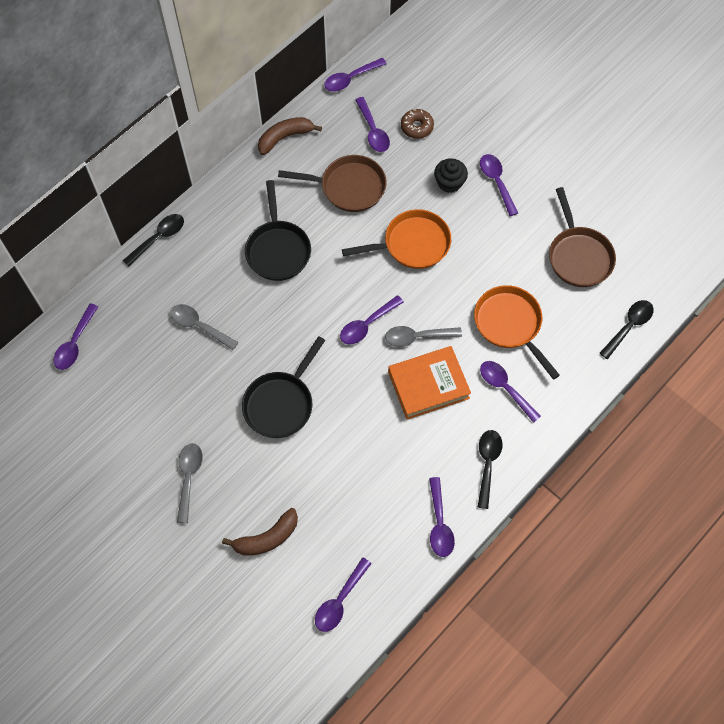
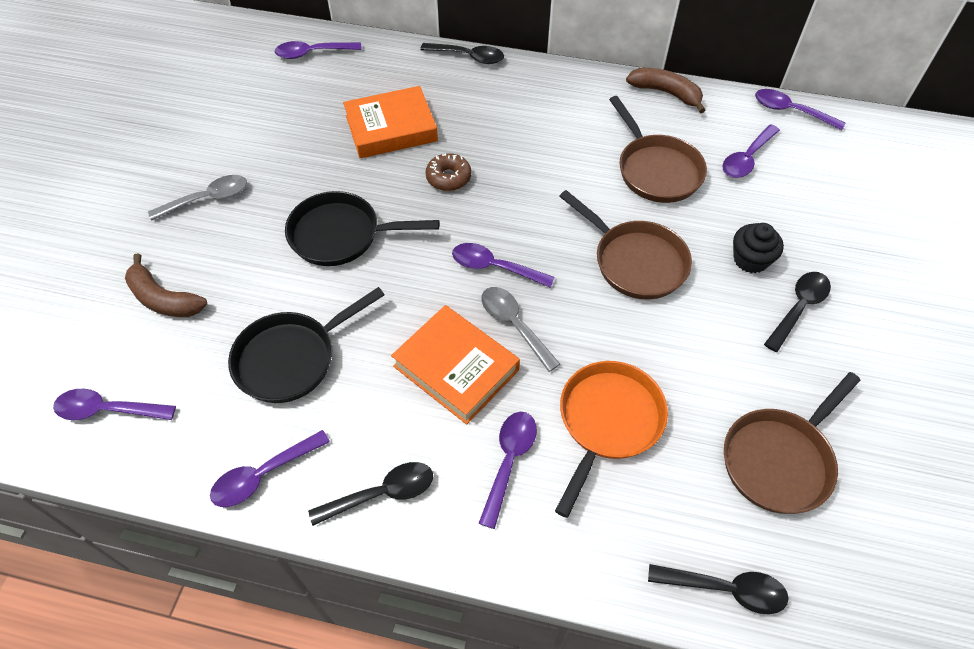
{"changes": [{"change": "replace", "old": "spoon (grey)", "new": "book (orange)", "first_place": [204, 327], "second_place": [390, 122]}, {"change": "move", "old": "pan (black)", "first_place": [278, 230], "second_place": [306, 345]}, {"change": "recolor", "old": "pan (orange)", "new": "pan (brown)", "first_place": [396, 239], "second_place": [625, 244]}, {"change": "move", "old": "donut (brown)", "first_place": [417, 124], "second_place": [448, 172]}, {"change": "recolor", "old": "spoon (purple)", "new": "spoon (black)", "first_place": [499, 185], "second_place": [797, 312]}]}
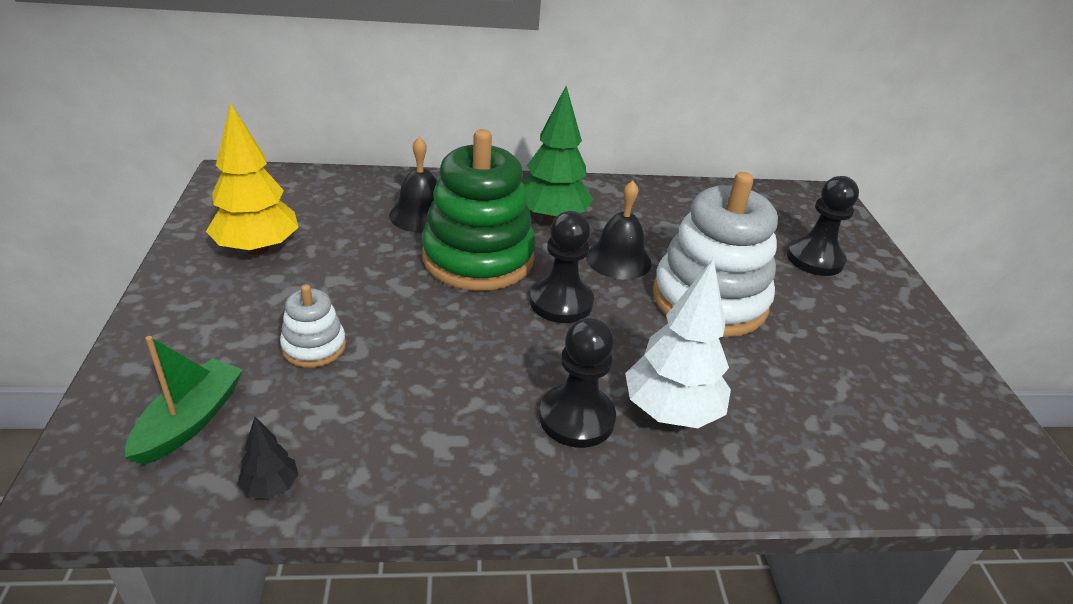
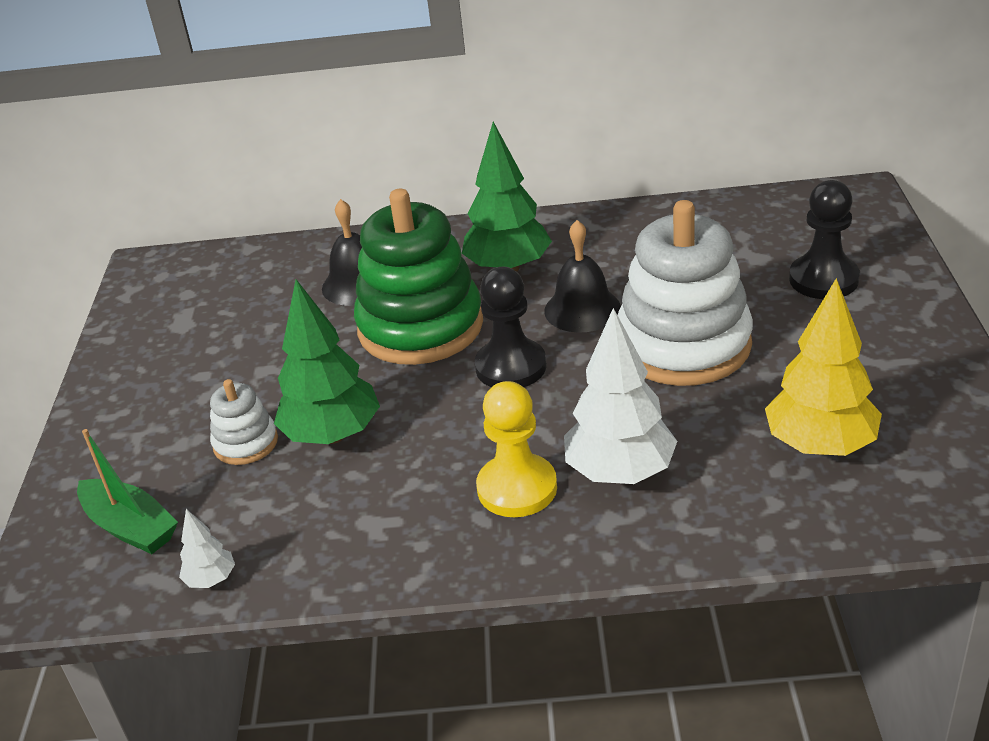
{"changes": [{"change": "rotate", "old": "boat (green)", "first_place": [184, 400], "second_place": [127, 491], "degrees": 105}, {"change": "move", "old": "tree (yellow)", "first_place": [252, 179], "second_place": [823, 367]}, {"change": "recolor", "old": "tree (black)", "new": "tree (white)", "first_place": [268, 458], "second_place": [207, 548]}, {"change": "recolor", "old": "pawn (black)", "new": "pawn (yellow)", "first_place": [577, 383], "second_place": [516, 449]}, {"change": "insert", "new": "tree (green)", "second_place": [327, 361]}]}
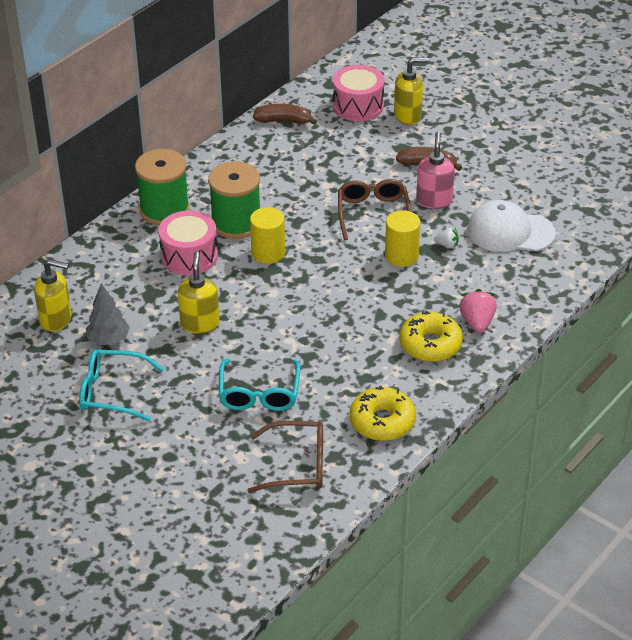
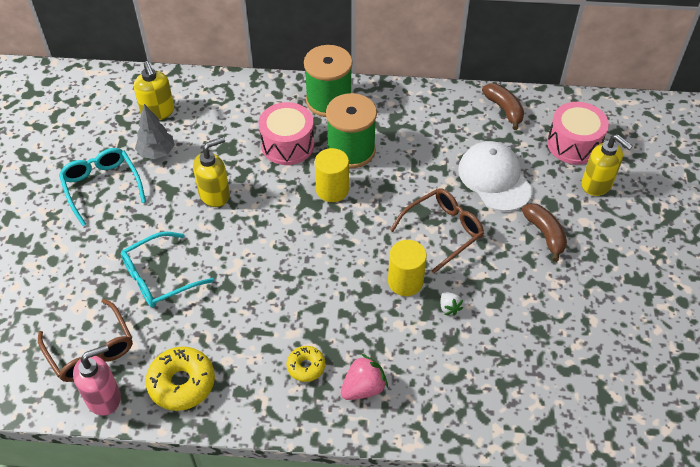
{"changes": [{"change": "resize", "old": "donut (yellow)", "first_place": [431, 336], "second_place": [306, 364], "factor": 0.58}, {"change": "move", "old": "soap dispenser (pink)", "first_place": [435, 170], "second_place": [97, 380]}, {"change": "move", "old": "cap (white)", "first_place": [511, 226], "second_place": [495, 176]}]}
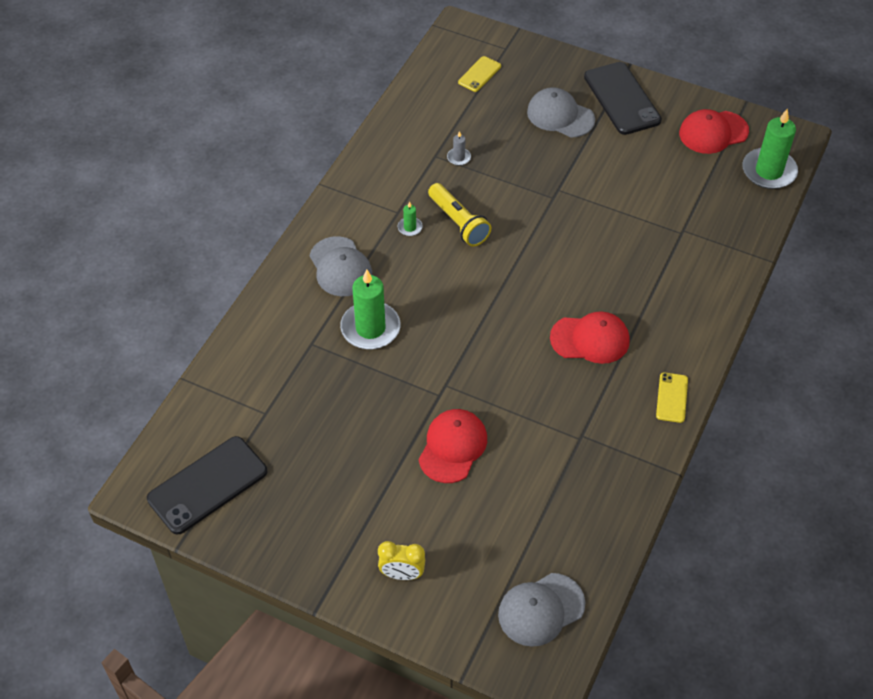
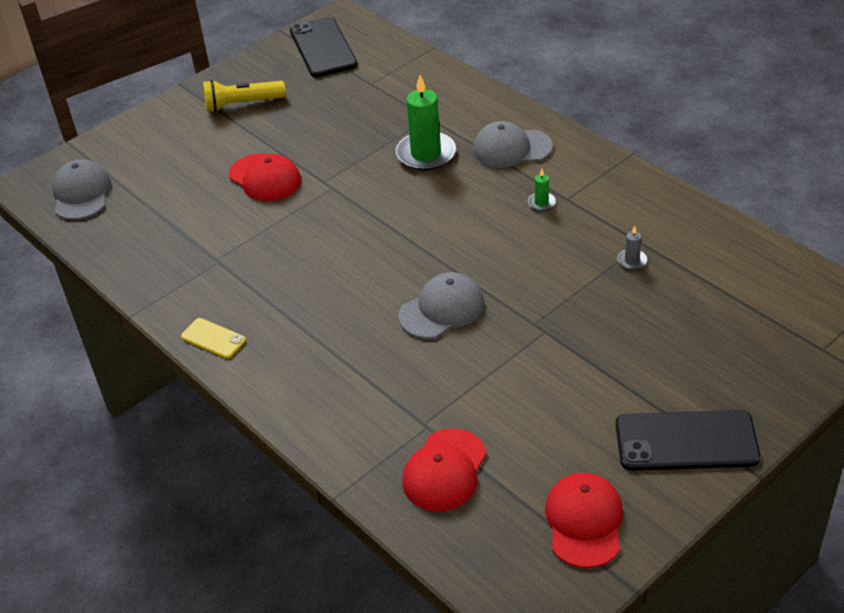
{"changes": [{"change": "delete", "old": "clock (yellow)", "first_place": [401, 560]}, {"change": "move", "old": "flashlight (yellow)", "first_place": [459, 214], "second_place": [244, 96]}, {"change": "delete", "old": "phone (yellow)", "first_place": [479, 74]}, {"change": "move", "old": "cap (grey)", "first_place": [561, 112], "second_place": [441, 305]}, {"change": "move", "old": "cap (red)", "first_place": [590, 338], "second_place": [444, 469]}, {"change": "delete", "old": "candle (green)", "first_place": [770, 149]}]}
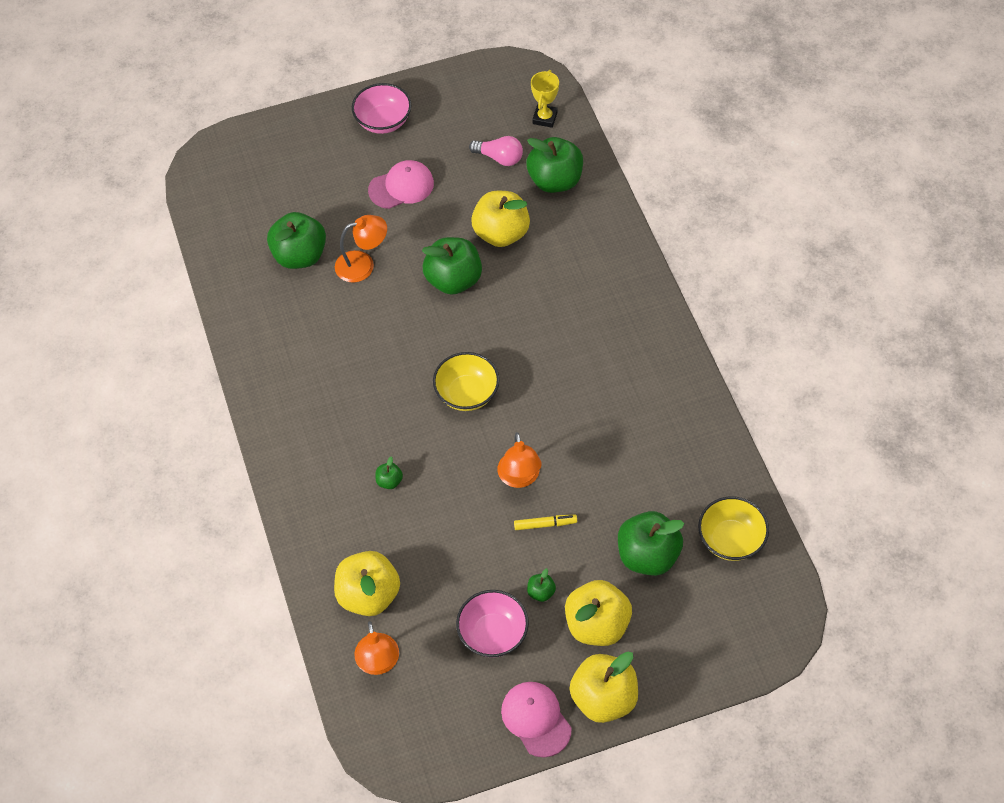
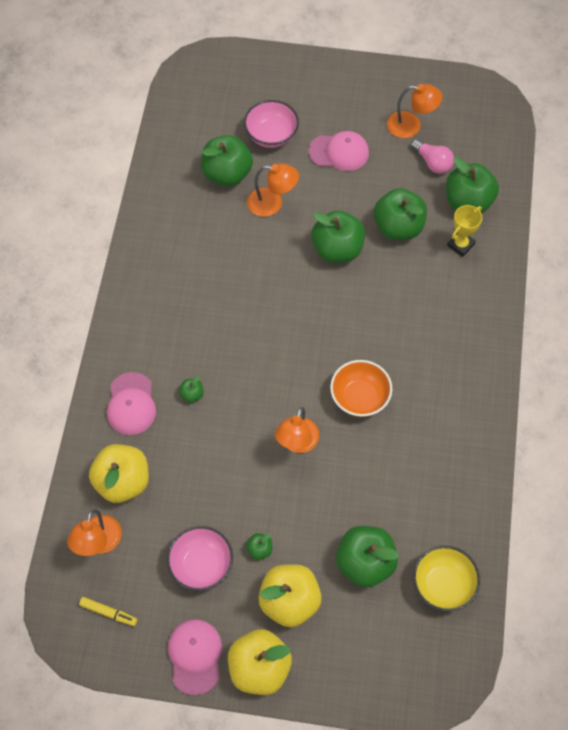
{"changes": [{"change": "move", "old": "bowl (pink)", "first_place": [381, 108], "second_place": [271, 124]}, {"change": "delete", "old": "bowl (yellow)", "first_place": [466, 381]}, {"change": "recolor", "old": "apple (yellow)", "new": "apple (green)", "first_place": [500, 219], "second_place": [400, 214]}, {"change": "move", "old": "marker (yellow)", "first_place": [545, 522], "second_place": [108, 611]}, {"change": "move", "old": "trophy (yellow)", "first_place": [545, 99], "second_place": [464, 231]}, {"change": "insert", "new": "cap (pink)", "second_place": [131, 403]}, {"change": "insert", "new": "bowl (orange)", "second_place": [361, 388]}, {"change": "insert", "new": "lamp (orange)", "second_place": [415, 111]}]}
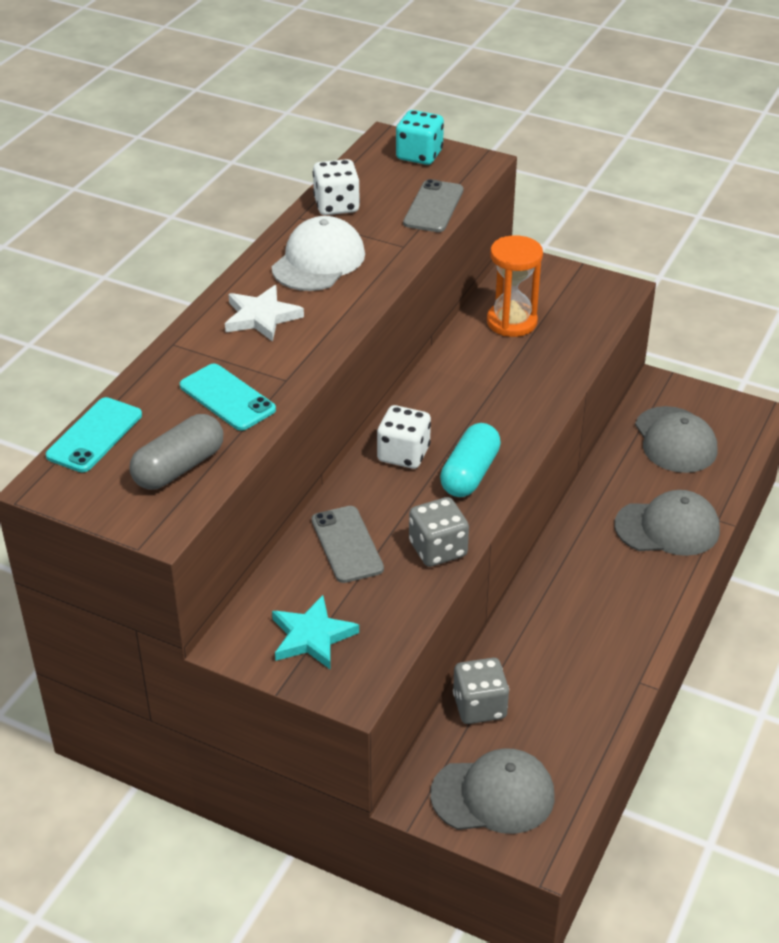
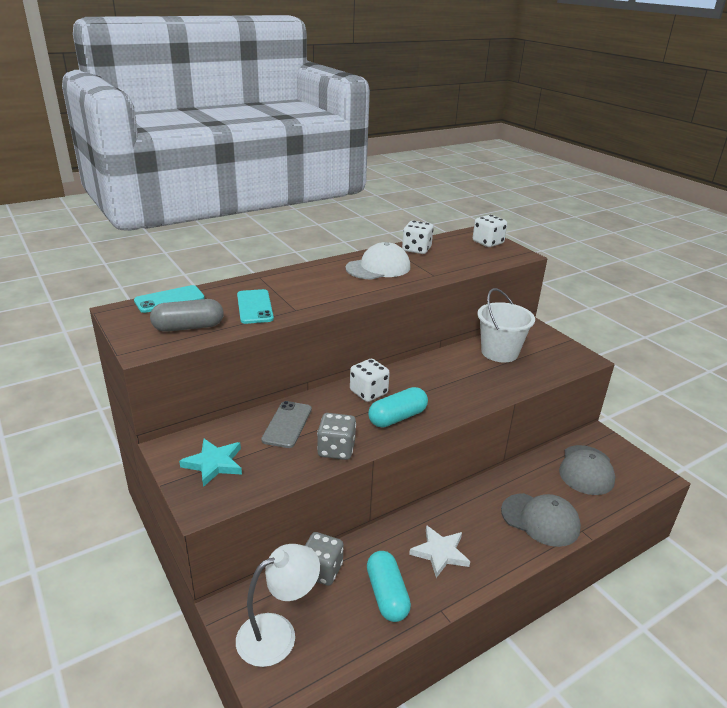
{"changes": [{"change": "move", "old": "star (white)", "first_place": [264, 313], "second_place": [439, 551]}, {"change": "recolor", "old": "dice (turquoise)", "new": "dice (white)", "first_place": [420, 137], "second_place": [490, 231]}, {"change": "delete", "old": "phone (grey)", "first_place": [433, 205]}, {"change": "replace", "old": "cap (grey)", "new": "lamp (white)", "first_place": [492, 791], "second_place": [278, 605]}, {"change": "replace", "old": "hourglass (orange)", "new": "bucket (white)", "first_place": [515, 286], "second_place": [506, 325]}, {"change": "insert", "new": "capsule (turquoise)", "second_place": [389, 586]}]}
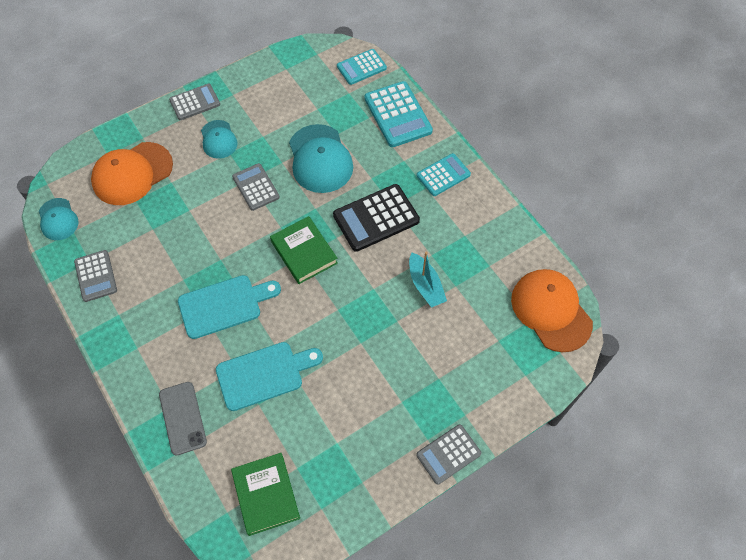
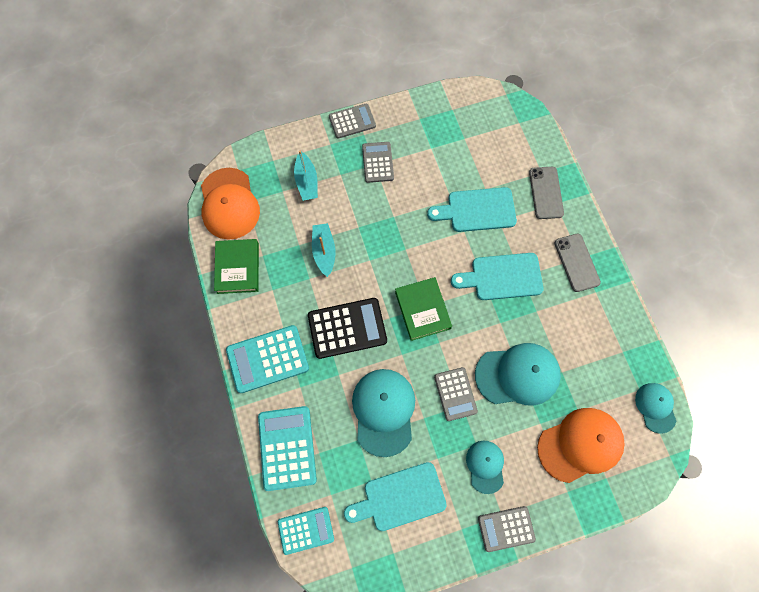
{"changes": [{"change": "move", "old": "calculator (grey)", "first_place": [95, 276], "second_place": [378, 162]}, {"change": "move", "old": "book (green)", "first_place": [265, 494], "second_place": [236, 266]}, {"change": "resize", "old": "calculator (turquoise)", "first_place": [444, 174], "second_place": [267, 359], "factor": 1.56}, {"change": "insert", "new": "boat (turquoise)", "second_place": [306, 176]}, {"change": "insert", "new": "cutting board (turquoise)", "second_place": [395, 496]}, {"change": "insert", "new": "cap (turquoise)", "second_place": [518, 374]}, {"change": "insert", "new": "phone (grey)", "second_place": [577, 263]}]}
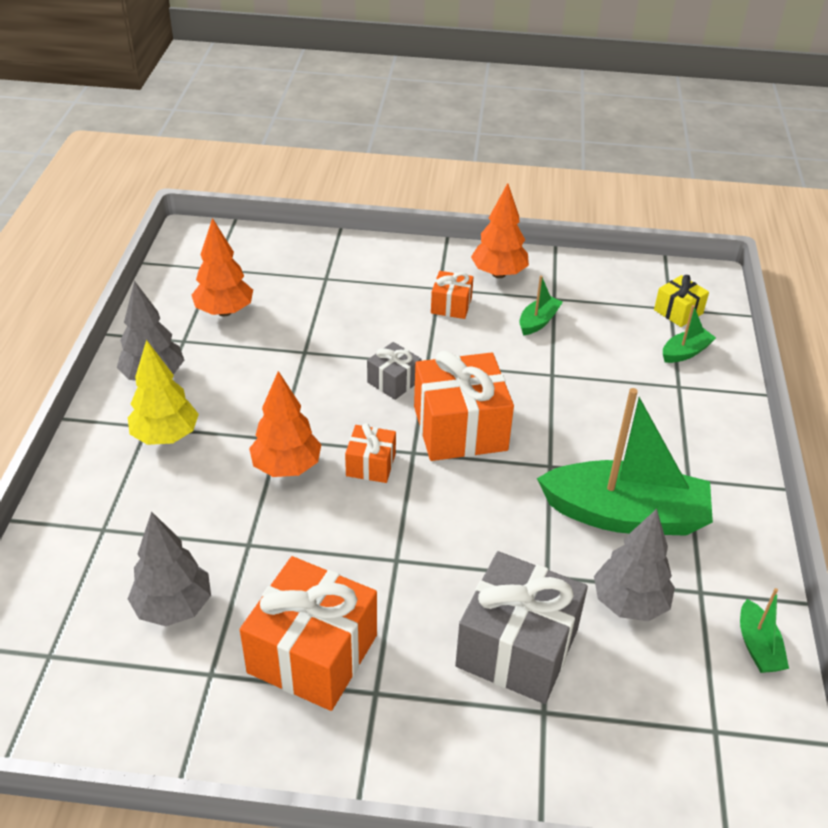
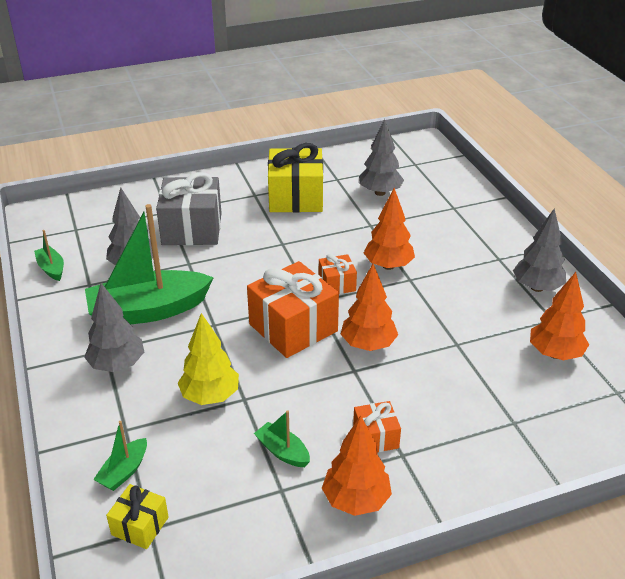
{"changes": [{"change": "move", "old": "tree (yellow)", "first_place": [163, 392], "second_place": [208, 359]}, {"change": "recolor", "old": "gift (orange)", "new": "gift (yellow)", "first_place": [308, 633], "second_place": [295, 178]}, {"change": "replace", "old": "gift (grey)", "new": "tree (orange)", "first_place": [394, 371], "second_place": [369, 307]}, {"change": "rotate", "old": "boat (green)", "first_place": [541, 305], "second_place": [282, 438], "degrees": 120}, {"change": "insert", "new": "tree (grey)", "second_place": [114, 327]}]}
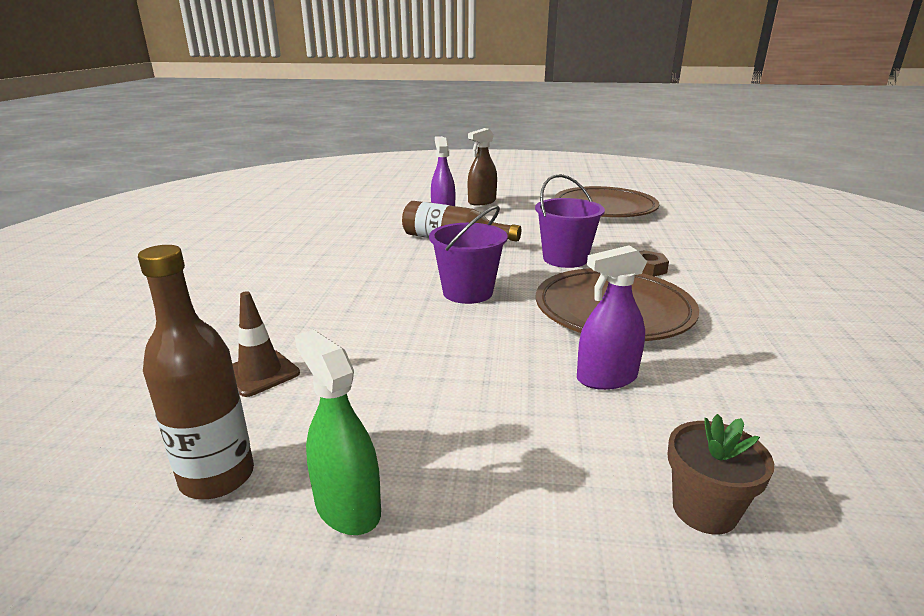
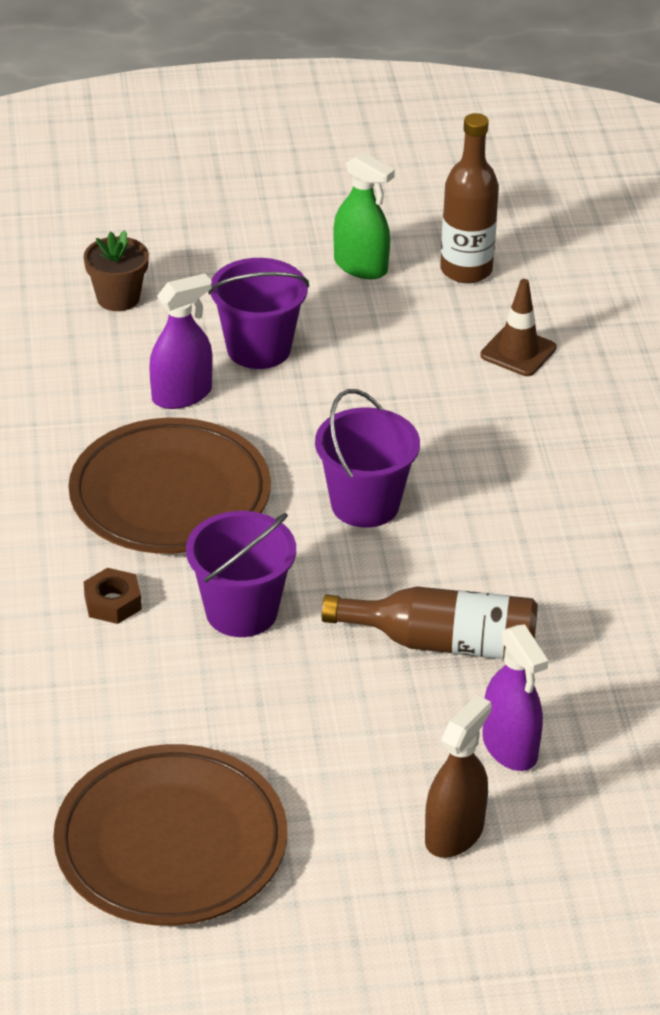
{"changes": [{"change": "insert", "new": "bucket (purple)", "second_place": [258, 313]}]}
